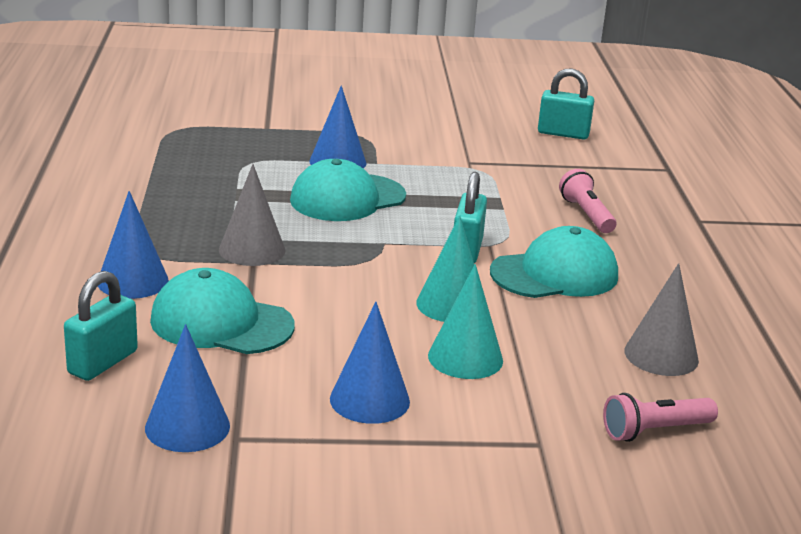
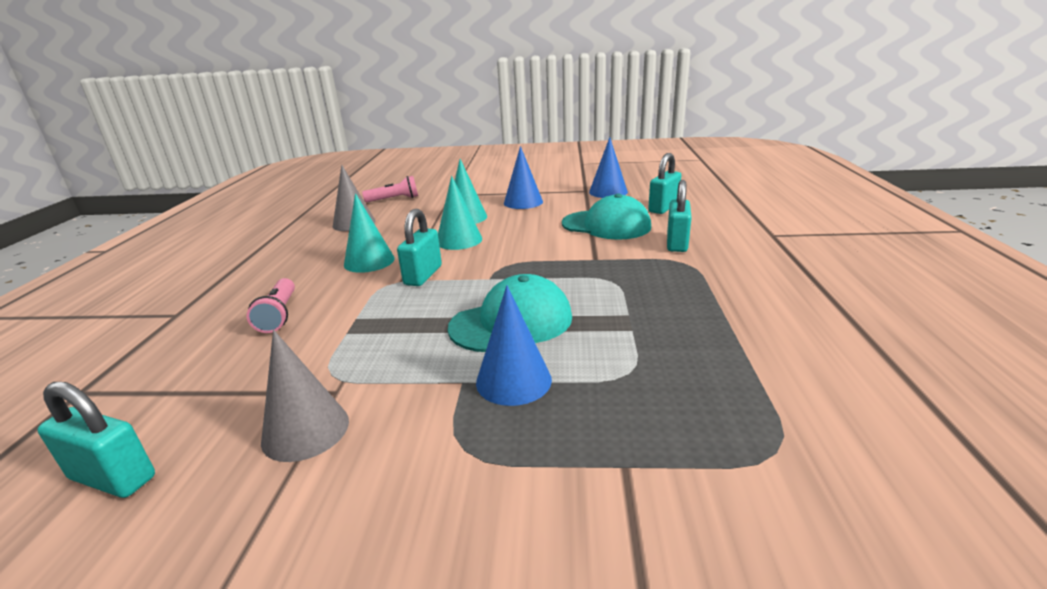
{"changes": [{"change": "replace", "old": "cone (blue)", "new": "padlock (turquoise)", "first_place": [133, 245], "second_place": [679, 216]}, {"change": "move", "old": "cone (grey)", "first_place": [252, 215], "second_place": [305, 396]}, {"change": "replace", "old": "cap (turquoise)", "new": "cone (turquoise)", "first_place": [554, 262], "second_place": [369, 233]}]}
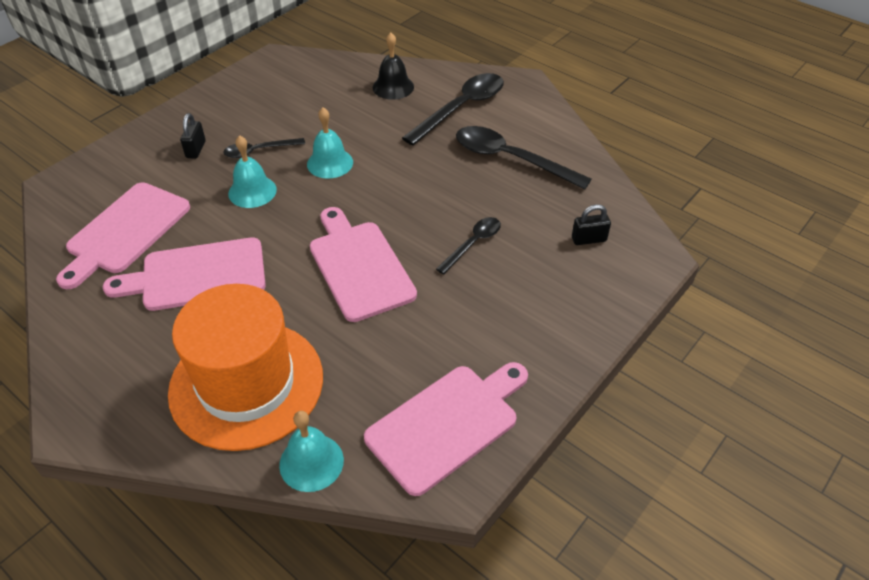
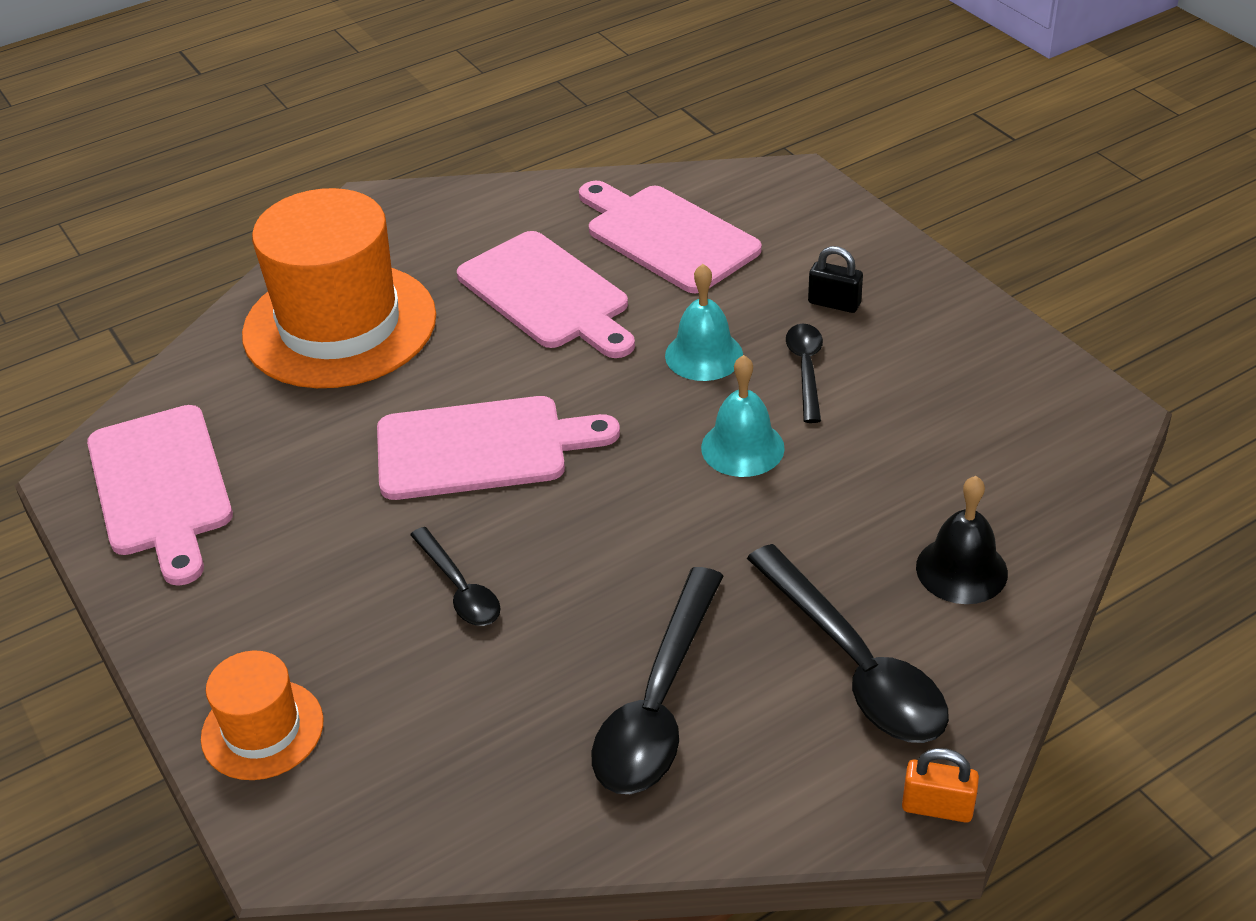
{"changes": [{"change": "rotate", "old": "cutting board (pink)", "first_place": [184, 274], "second_place": [546, 294], "degrees": 135}, {"change": "delete", "old": "bell (turquoise)", "first_place": [311, 451]}, {"change": "rotate", "old": "spoon (black)", "first_place": [524, 158], "second_place": [657, 680], "degrees": 150}, {"change": "delete", "old": "padlock (black)", "first_place": [591, 224]}, {"change": "insert", "new": "hat (orange)", "second_place": [262, 715]}, {"change": "insert", "new": "padlock (orange)", "second_place": [940, 785]}]}
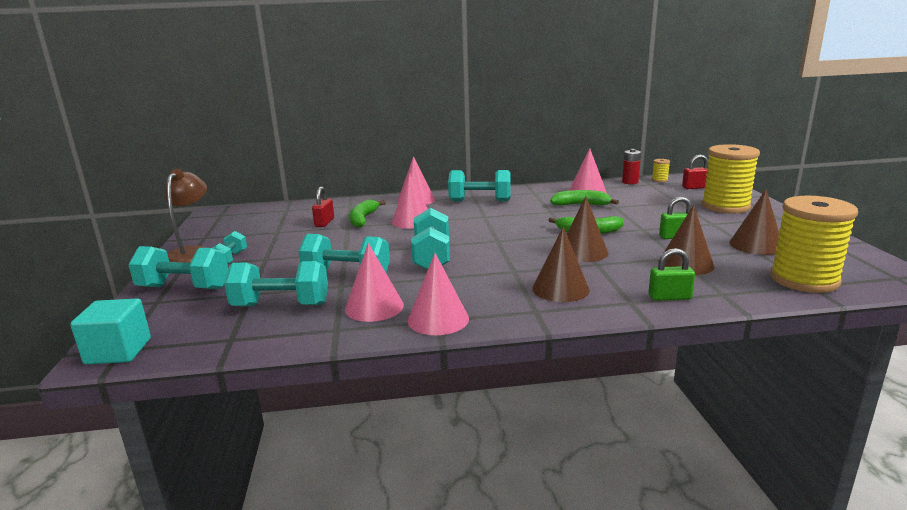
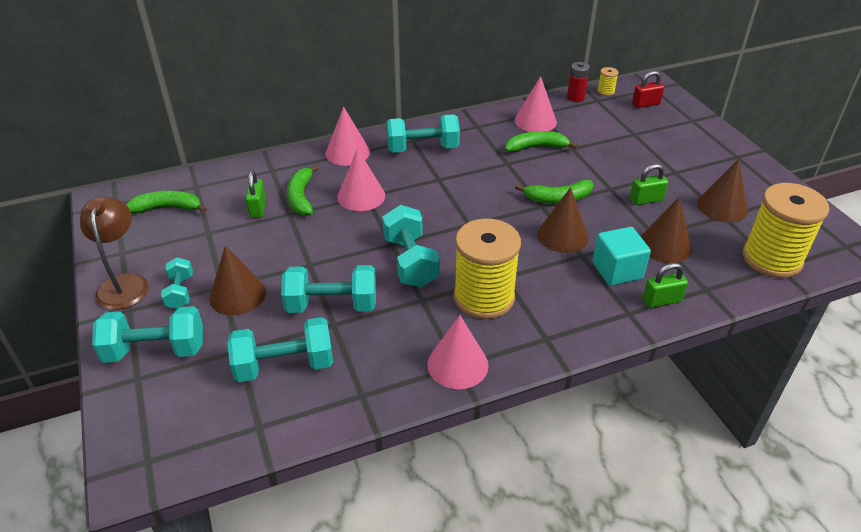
{"changes": [{"change": "move", "old": "cube (turquoise)", "first_place": [110, 331], "second_place": [621, 256]}, {"change": "recolor", "old": "padlock (red)", "new": "padlock (green)", "first_place": [323, 207], "second_place": [256, 194]}, {"change": "delete", "old": "cone (pink)", "first_place": [374, 282]}, {"change": "move", "old": "cone (brown)", "first_place": [561, 264], "second_place": [237, 280]}, {"change": "move", "old": "spool (yellow)", "first_place": [731, 178], "second_place": [487, 268]}, {"change": "insert", "new": "banana (green)", "second_place": [167, 202]}]}
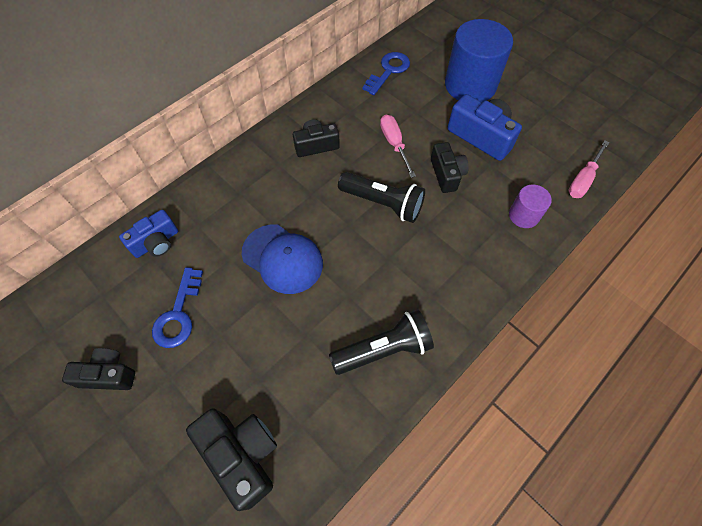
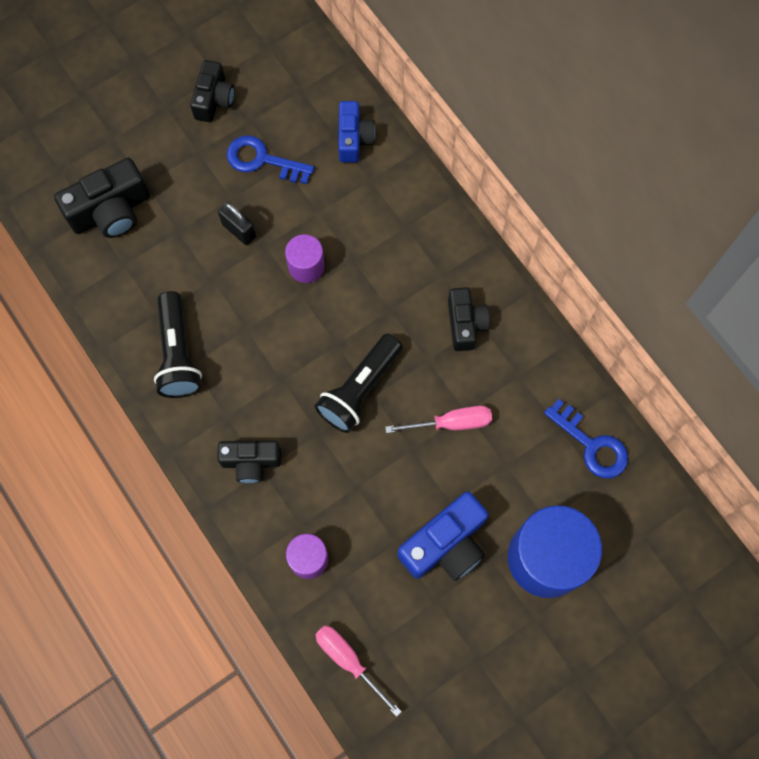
{"changes": [{"change": "rotate", "old": "camera (blue)", "first_place": [148, 234], "second_place": [356, 132], "degrees": -150}, {"change": "replace", "old": "cap (blue)", "new": "cylinder (purple)", "first_place": [282, 259], "second_place": [305, 258]}, {"change": "move", "old": "camera (black)", "first_place": [450, 167], "second_place": [249, 461]}, {"change": "insert", "new": "padlock (black)", "second_place": [237, 223]}]}
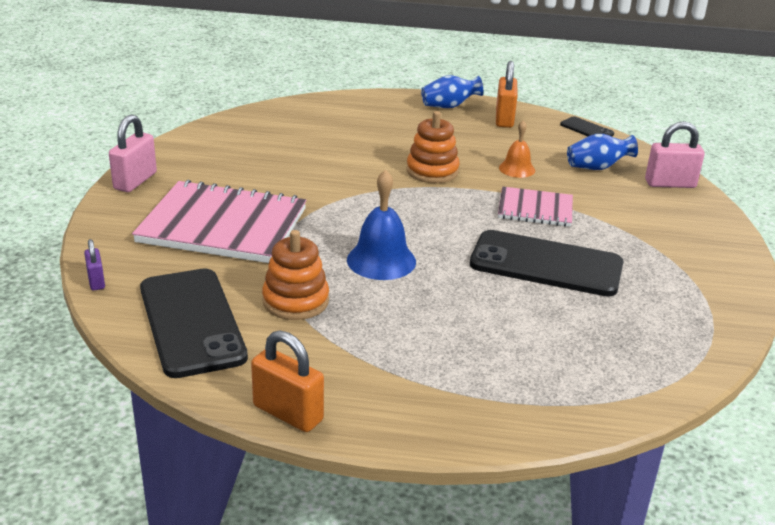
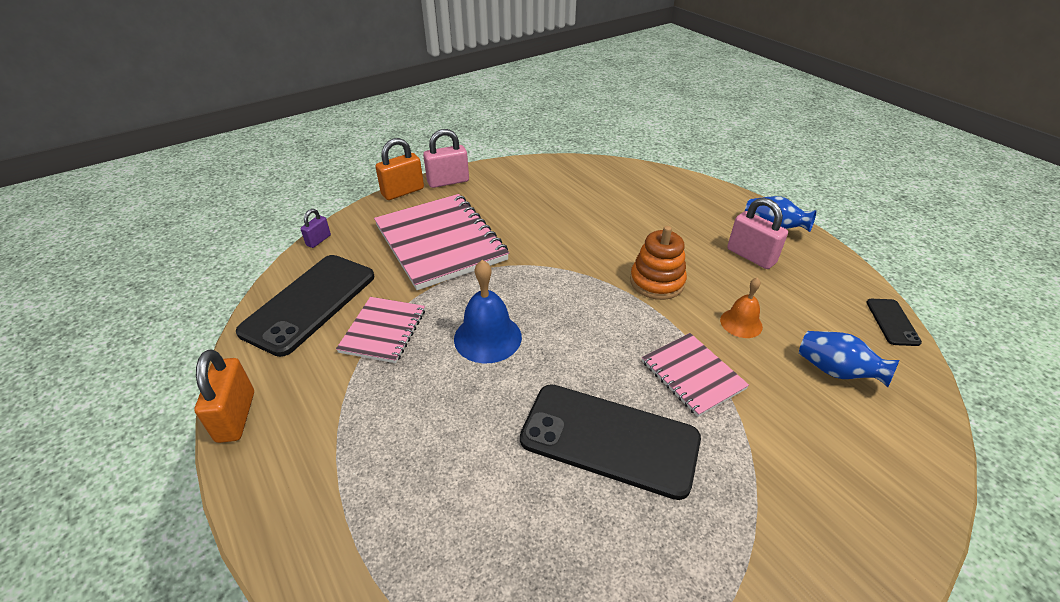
{"changes": [{"change": "replace", "old": "stacking toy (orange)", "new": "notebook (pink)", "first_place": [295, 275], "second_place": [380, 330]}, {"change": "rotate", "old": "phone (black)", "first_place": [547, 263], "second_place": [610, 442], "degrees": -45}, {"change": "move", "old": "padlock (orange)", "first_place": [507, 94], "second_place": [399, 169]}, {"change": "move", "old": "padlock (pink)", "first_place": [675, 154], "second_place": [757, 233]}]}
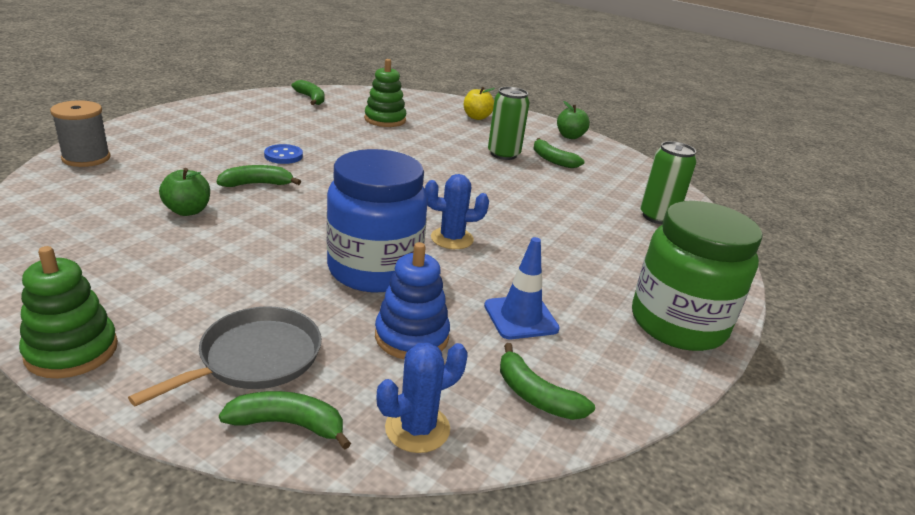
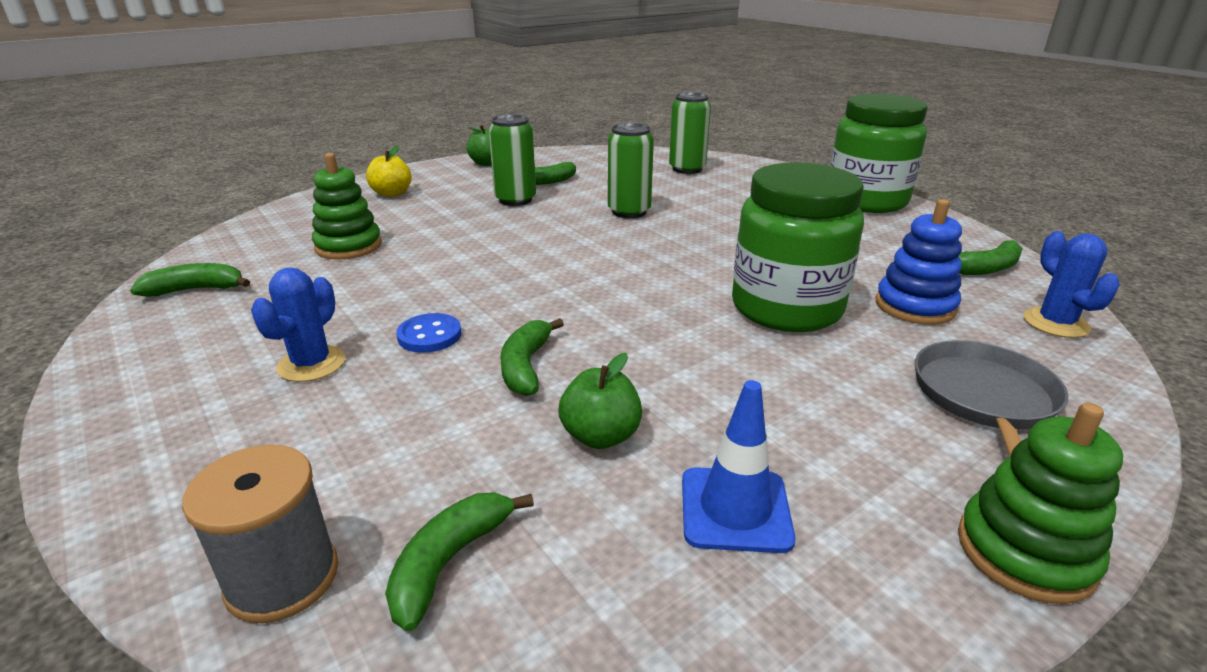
{"changes": [{"change": "rotate", "old": "pan (grey)", "first_place": [225, 356], "second_place": [991, 398], "degrees": 45}, {"change": "move", "old": "banana (green)", "first_place": [285, 420], "second_place": [459, 561]}, {"change": "recolor", "old": "jar (blue)", "new": "jar (green)", "first_place": [377, 220], "second_place": [798, 247]}, {"change": "move", "old": "cactus (blue)", "first_place": [457, 211], "second_place": [298, 325]}, {"change": "move", "old": "traffic cone (blue)", "first_place": [522, 288], "second_place": [739, 466]}, {"change": "insert", "new": "can (green)", "second_place": [631, 170]}]}
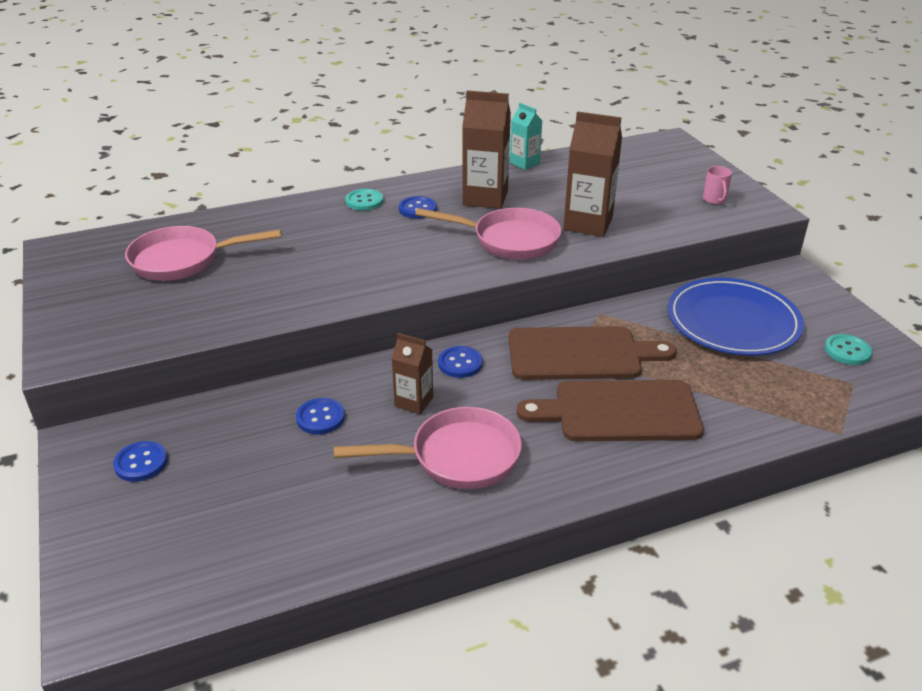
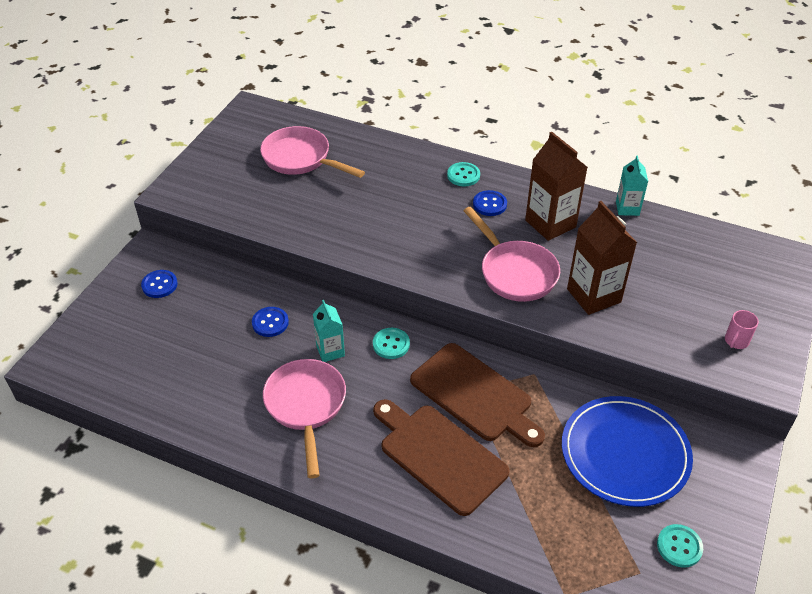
{"changes": [{"change": "rotate", "old": "pan (pink)", "first_place": [428, 448], "second_place": [304, 418], "degrees": -135}, {"change": "recolor", "old": "carton (brown)", "new": "carton (turquoise)", "first_place": [412, 373], "second_place": [329, 331]}, {"change": "recolor", "old": "button (blue)", "new": "button (turquoise)", "first_place": [460, 362], "second_place": [391, 343]}]}
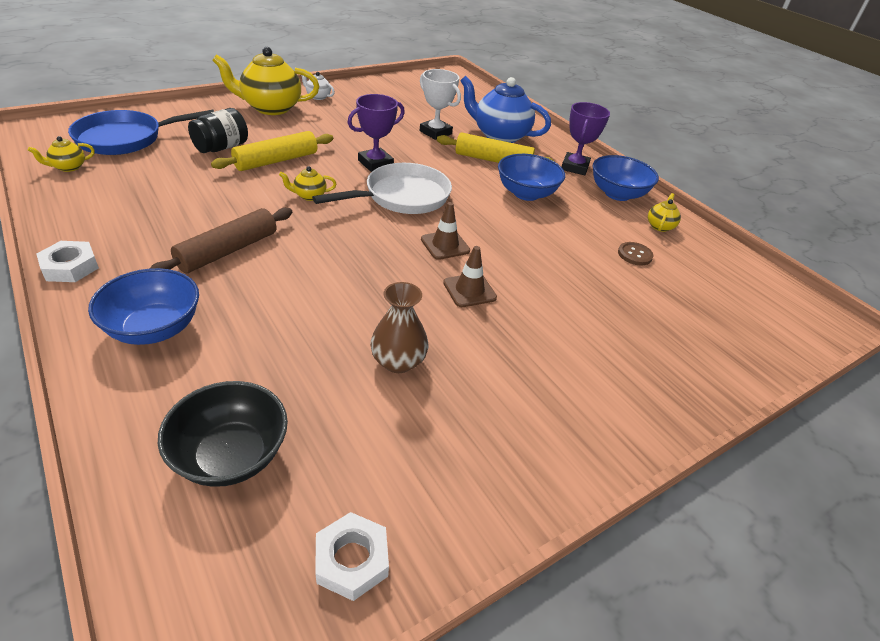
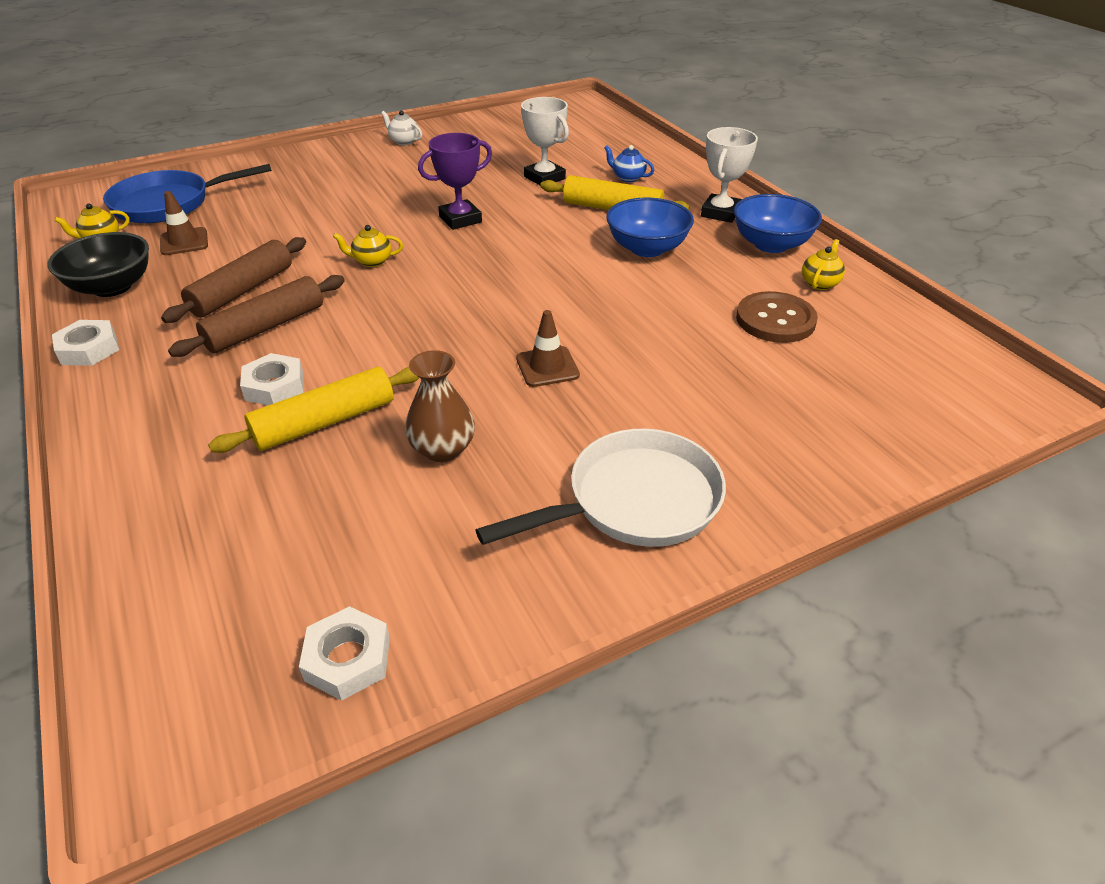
{"changes": [{"change": "delete", "old": "bowl (blue)", "first_place": [143, 306]}, {"change": "move", "old": "bowl (black)", "first_place": [223, 434], "second_place": [98, 264]}, {"change": "delete", "old": "jar (black)", "first_place": [218, 130]}, {"change": "move", "old": "rolling pin (yellow)", "first_place": [272, 151], "second_place": [313, 410]}, {"change": "delete", "old": "teapot (yellow)", "first_place": [265, 81]}, {"change": "move", "old": "pan (white)", "first_place": [382, 188], "second_place": [601, 488]}, {"change": "move", "old": "traffic cone (brown)", "first_place": [445, 231], "second_place": [184, 223]}, {"change": "resize", "old": "teapot (blue)", "first_place": [505, 109], "second_place": [629, 163], "factor": 0.45}, {"change": "recolor", "old": "trophy (purple)", "new": "trophy (white)", "first_place": [586, 139], "second_place": [729, 175]}, {"change": "resize", "old": "button (brown)", "first_place": [636, 254], "second_place": [777, 317], "factor": 1.76}, {"change": "insert", "new": "rolling pin (brown)", "second_place": [233, 280]}, {"change": "insert", "new": "nut (white)", "second_place": [272, 379]}]}
